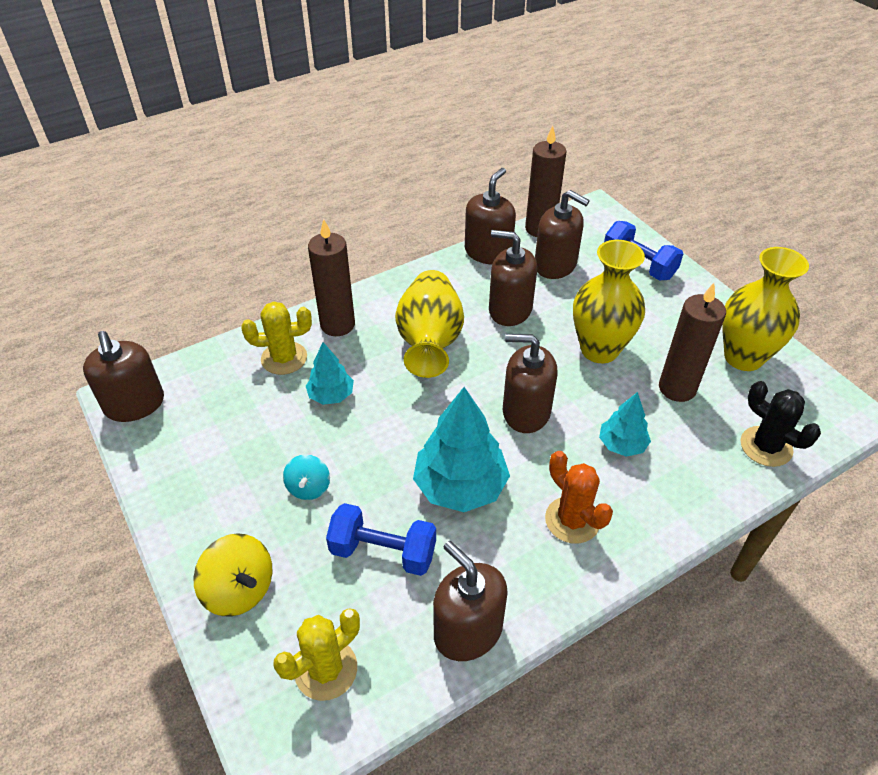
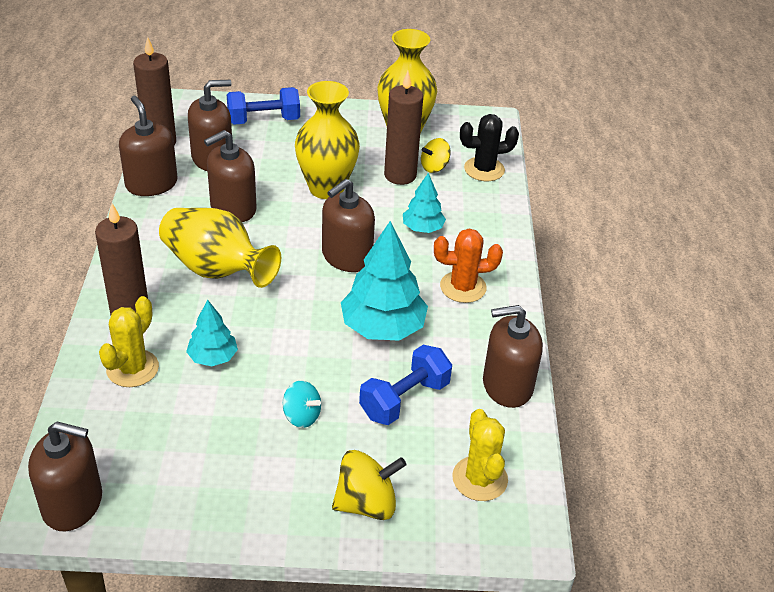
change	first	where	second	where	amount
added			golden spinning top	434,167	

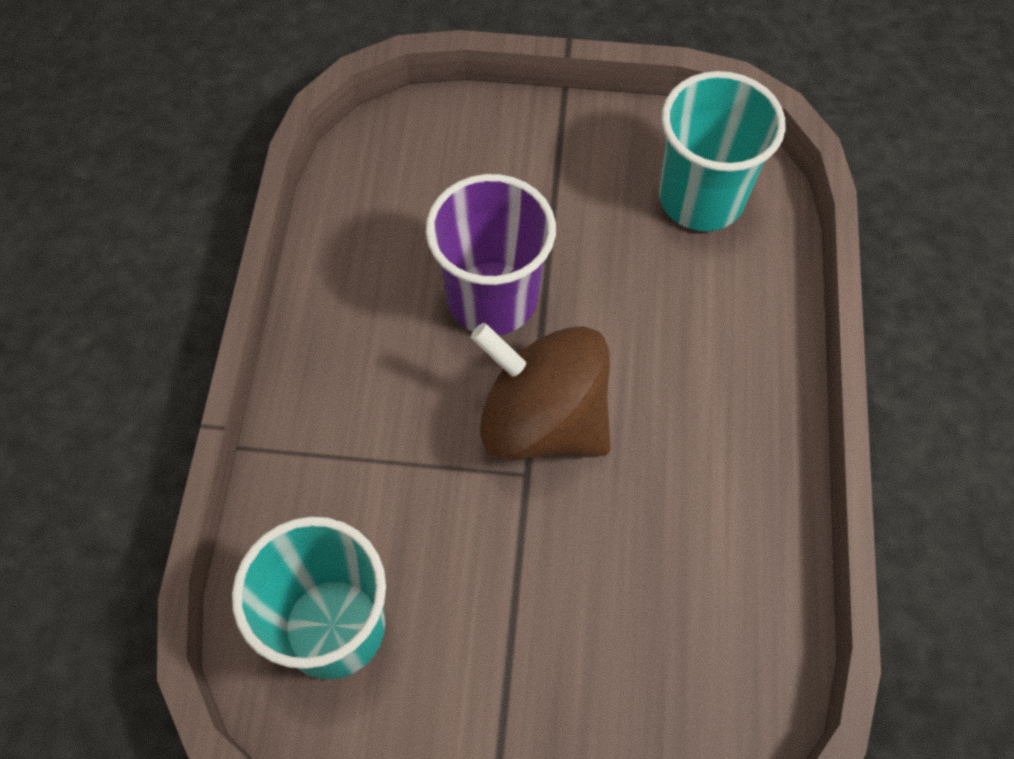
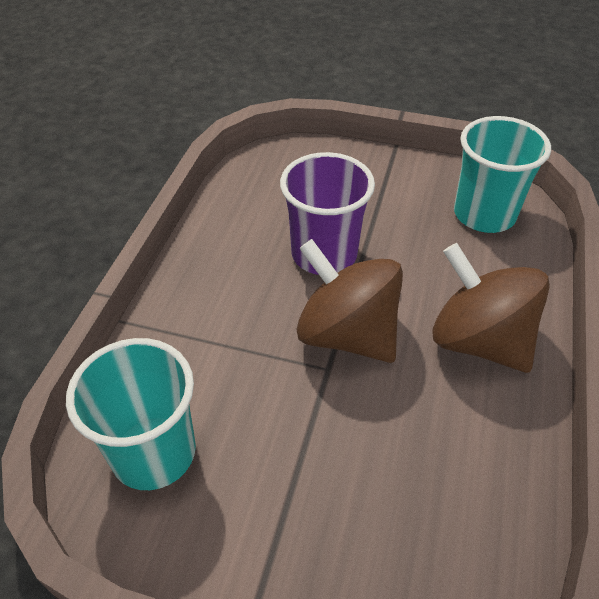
change	first	where	second	where	amount
added			brown spinning top	479,341	

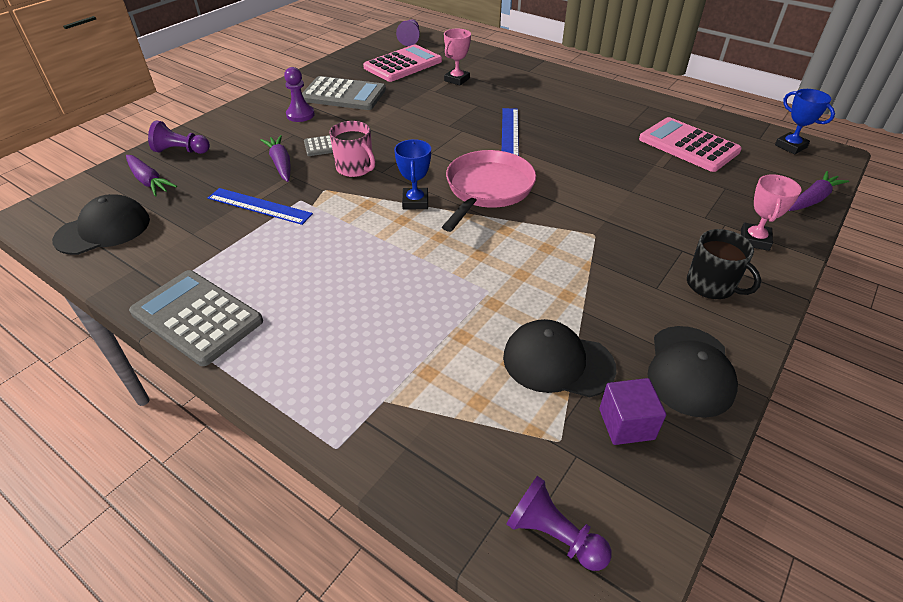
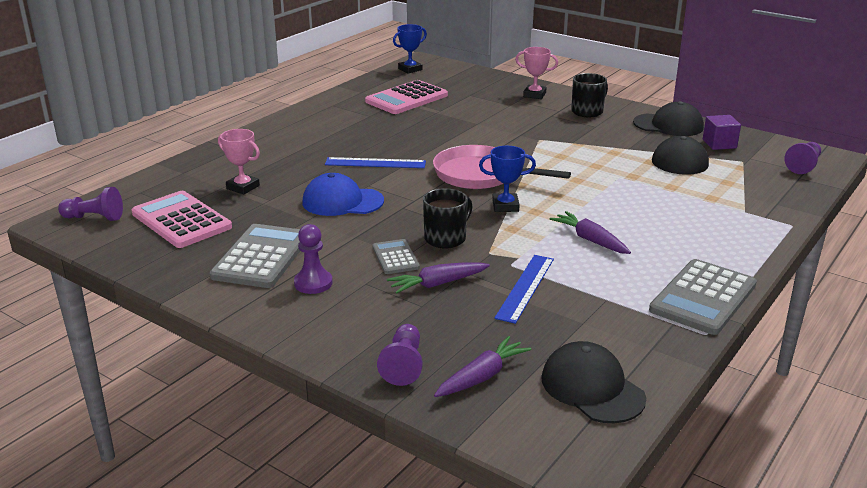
change	first	where	second	where	amount
recoloured	rose-pink tea mug	355,168	ebony tea mug	446,238	
moved	violet carrot	812,199		590,240	
added			cobalt baseball cap	342,202	

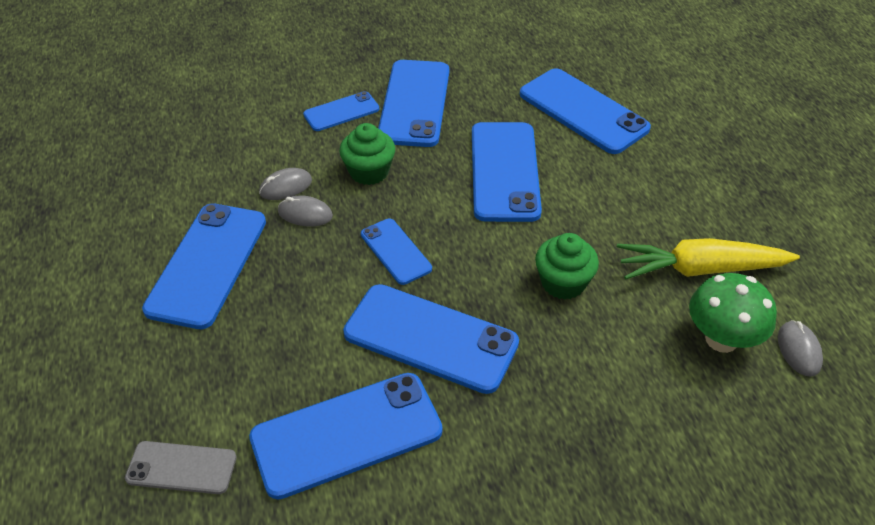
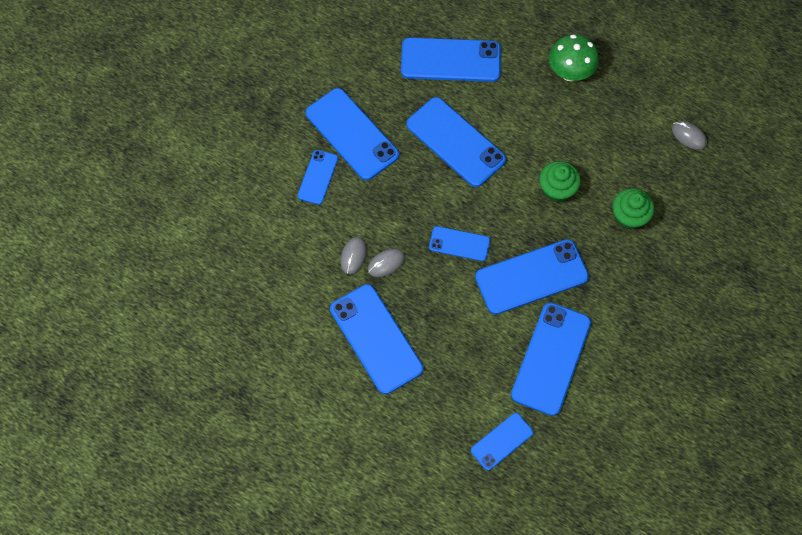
change	first	where	second	where	amount
moved	green muffin	369,172		629,217	
removed	golden carrot	700,269			
moved	green fungus	721,339		570,72	
recoloured	ash-grey mobile phone	181,467	cobalt mobile phone	501,441	

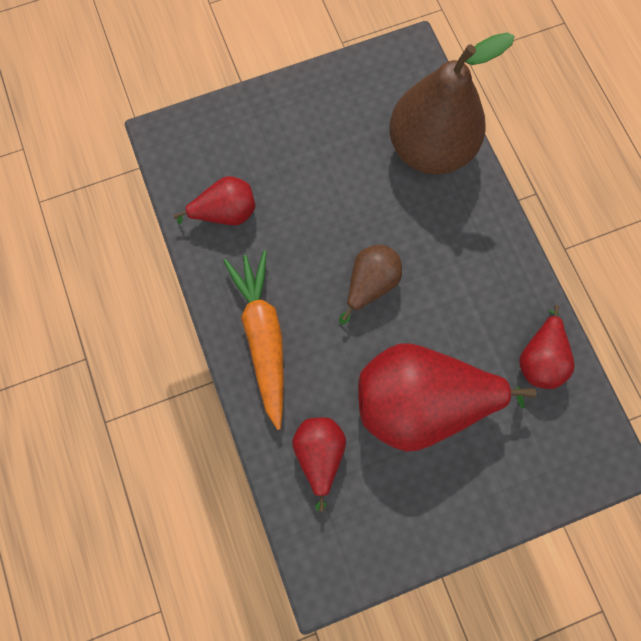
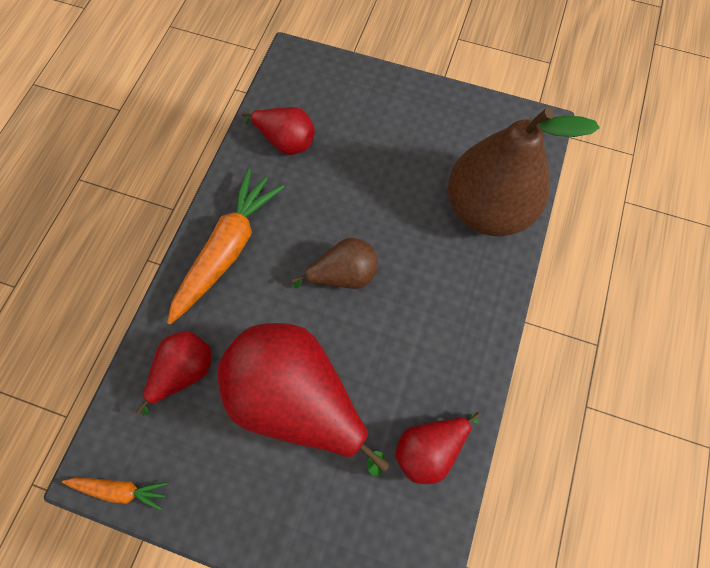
change	first	where	second	where	amount
added			orange-coloured carrot	120,489	

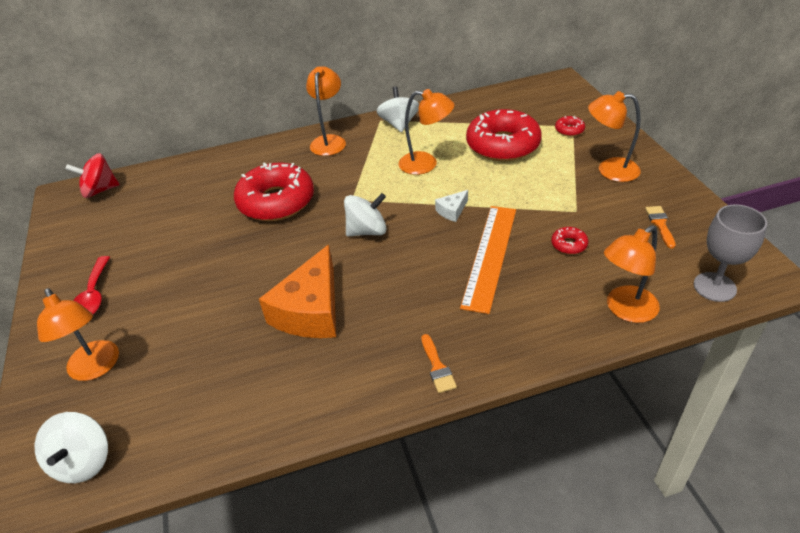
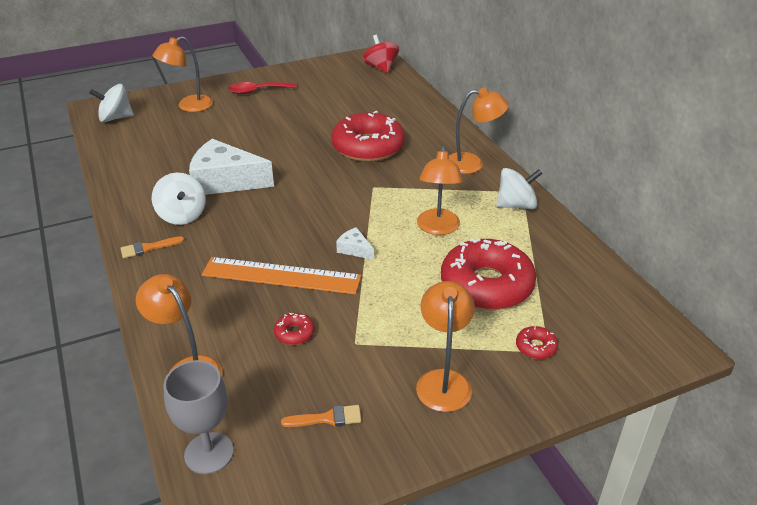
change	first	where	second	where	amount
moved	pure white spinning top	367,231		182,215	
recoloured	orange-coloured cheese wedge	311,310	pure white cheese wedge	225,181	

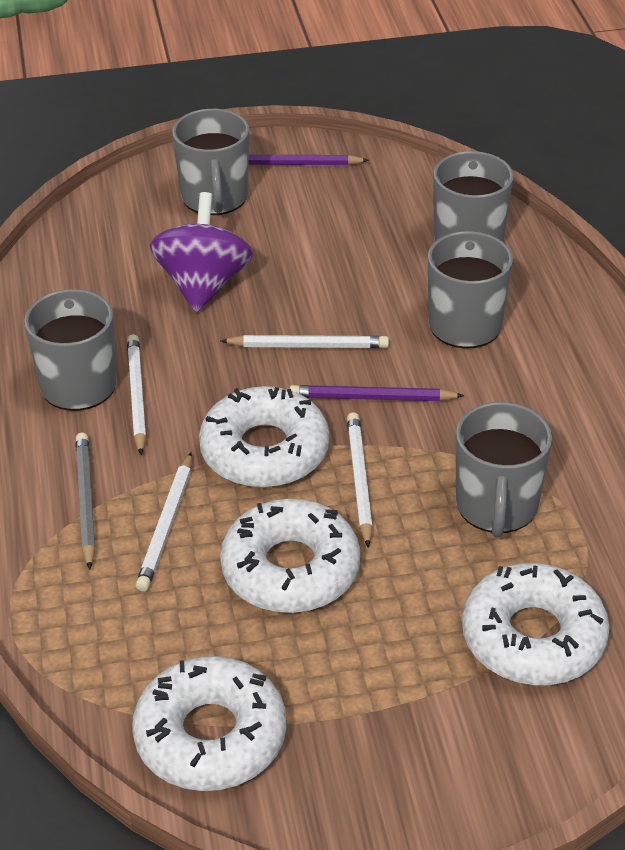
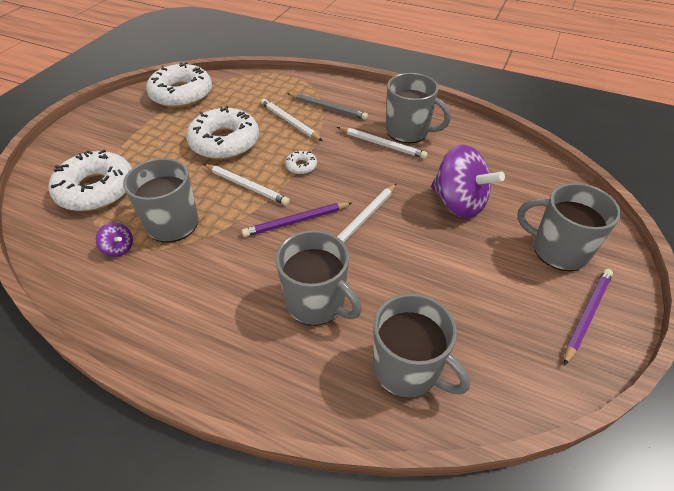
change	first	where	second	where	amount
turned	violet wooden pencil	372,398		296,221	150 degrees counterclockwise
resized	pure white donut	264,451		301,166	x0.43
added			violet spinning top	119,248	

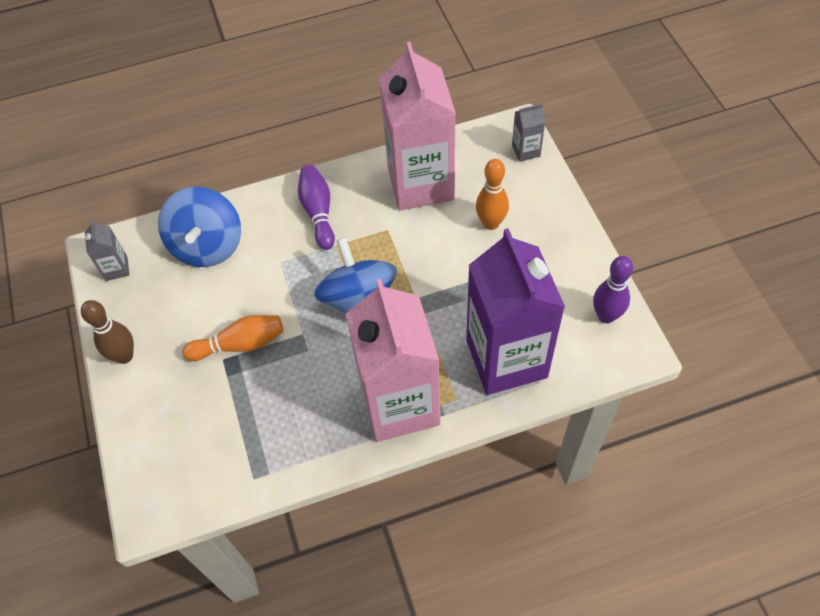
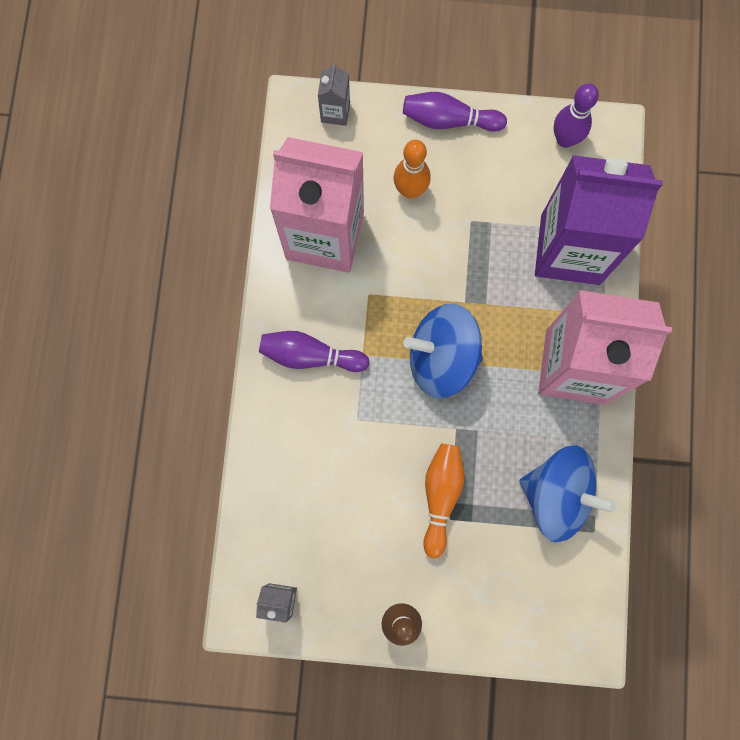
change	first	where	second	where	amount
moved	cobalt spinning top	208,245		557,495	
added			violet tenpin	449,120	

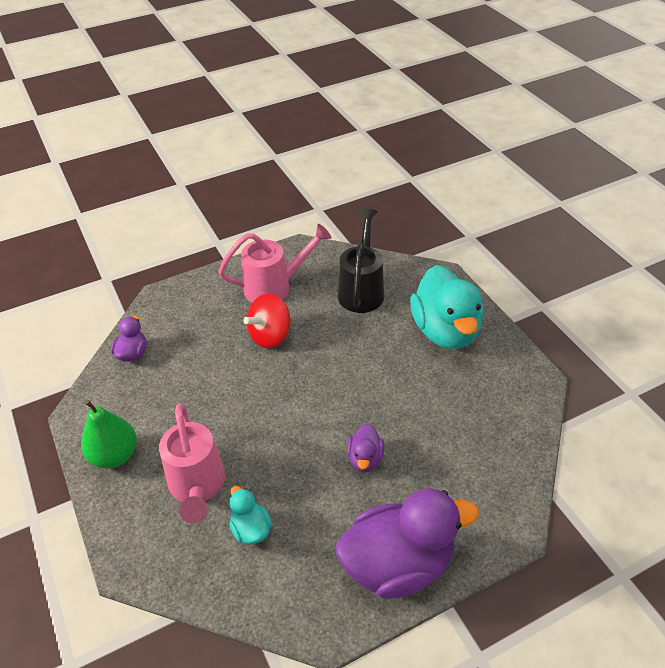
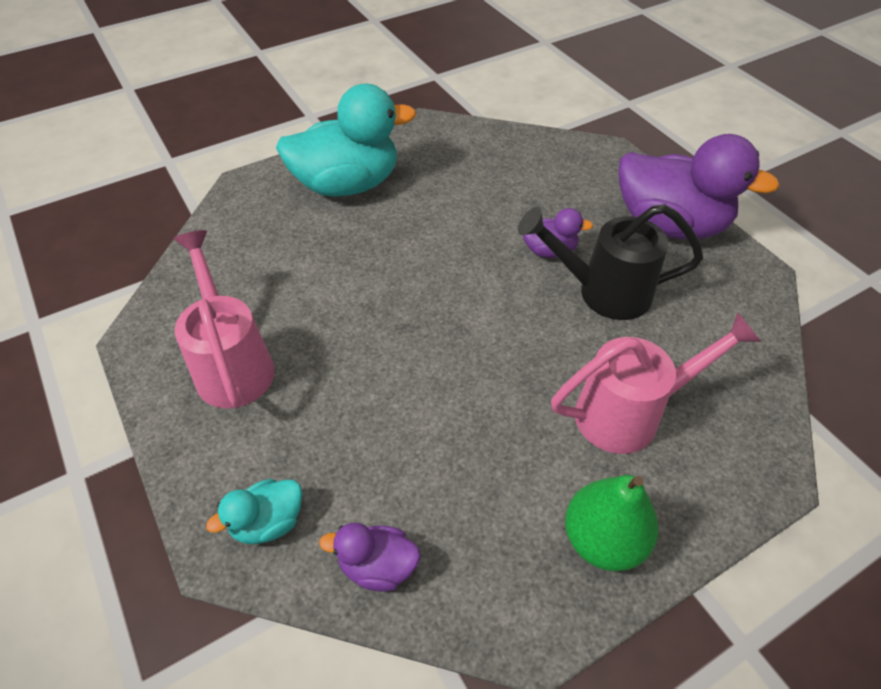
change	first	where	second	where	amount
moved	ebony watering pot	362,290		603,292	
removed	scarlet spinning top	270,336			
moved	teal toy duck	251,529		268,522	
turned	violet toy duck	398,564		669,225	135 degrees clockwise

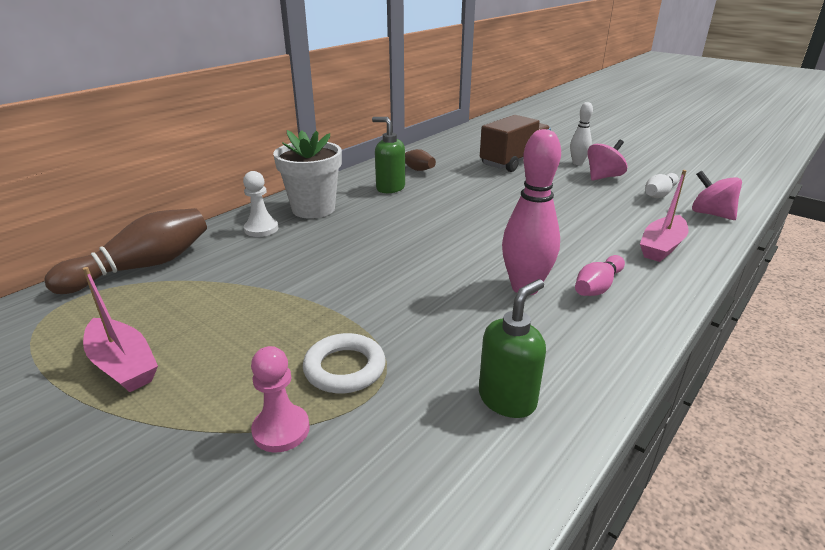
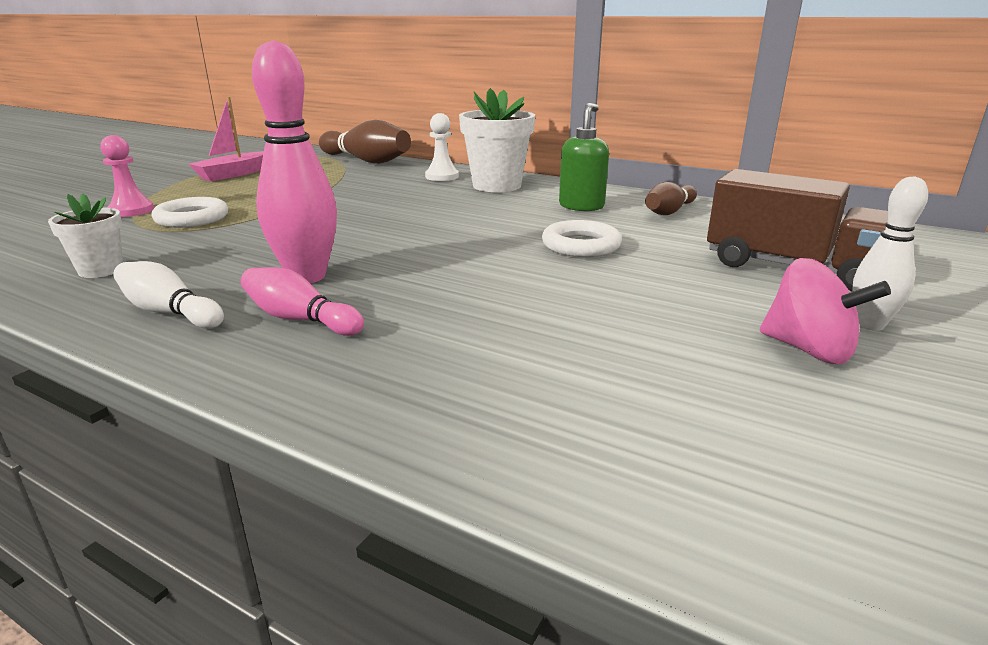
change	first	where	second	where	amount
removed	rose-pink boat	661,247			
removed	rose-pink spinning top	711,214			
moved	pure white tenpin	659,194		169,312	
replaced	green soap dispenser	507,399	pure white plant pot	101,270	
added			pure white ring	581,245	

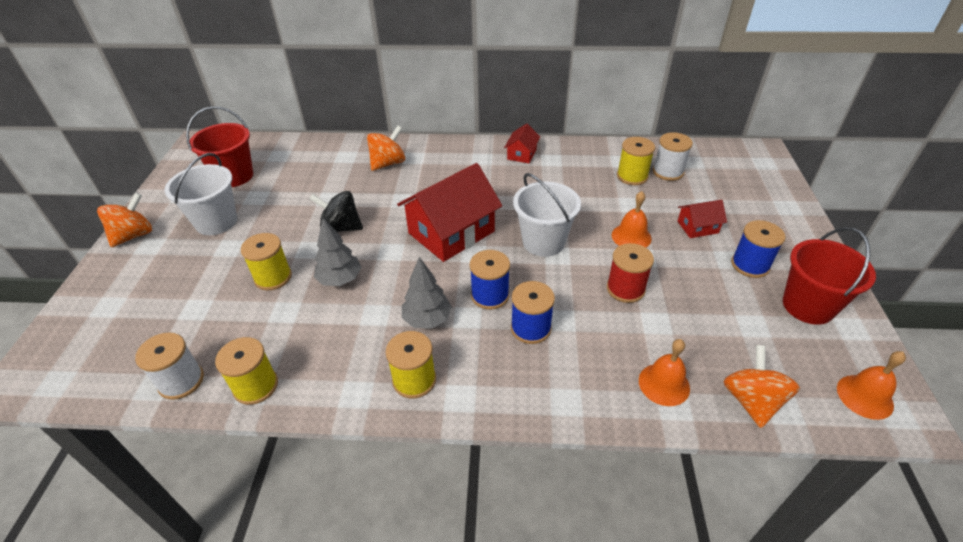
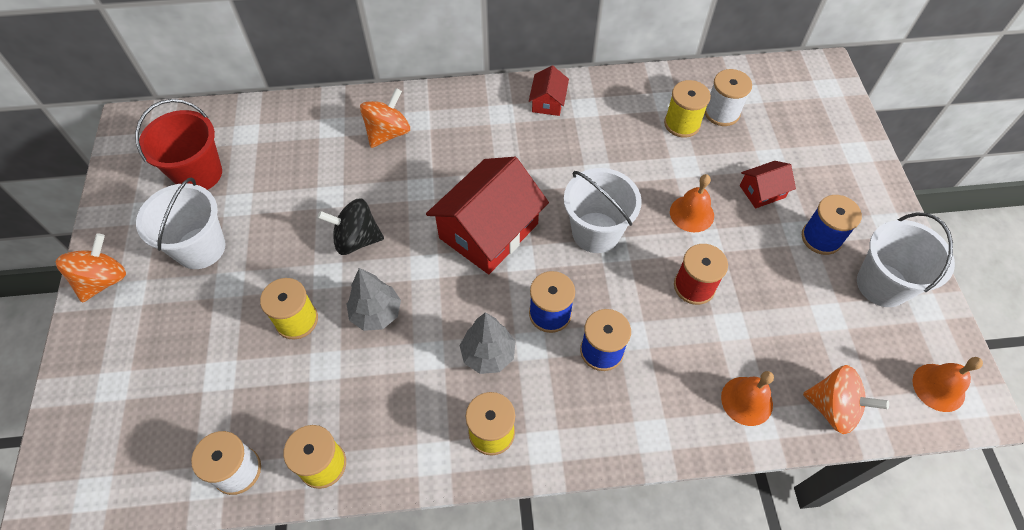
change	first	where	second	where	amount
recoloured	scarlet sand bucket	808,306	pure white sand bucket	882,284	
turned	orange-coloured spinning top	751,401		833,408	120 degrees clockwise

